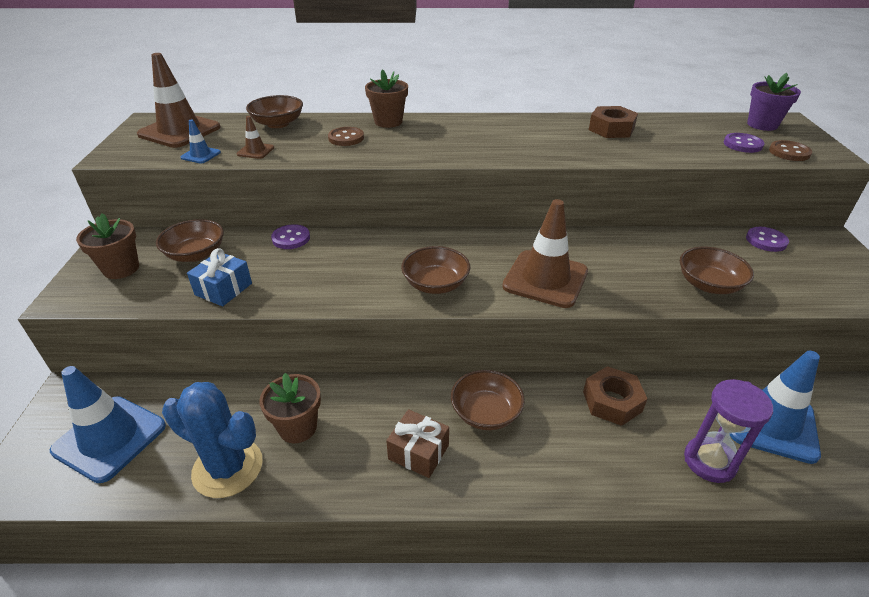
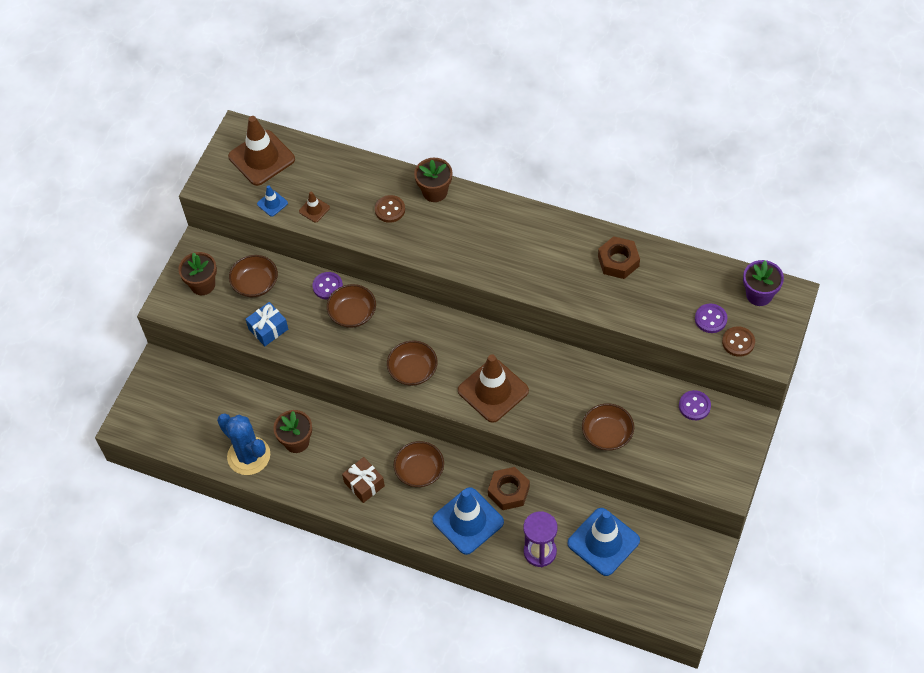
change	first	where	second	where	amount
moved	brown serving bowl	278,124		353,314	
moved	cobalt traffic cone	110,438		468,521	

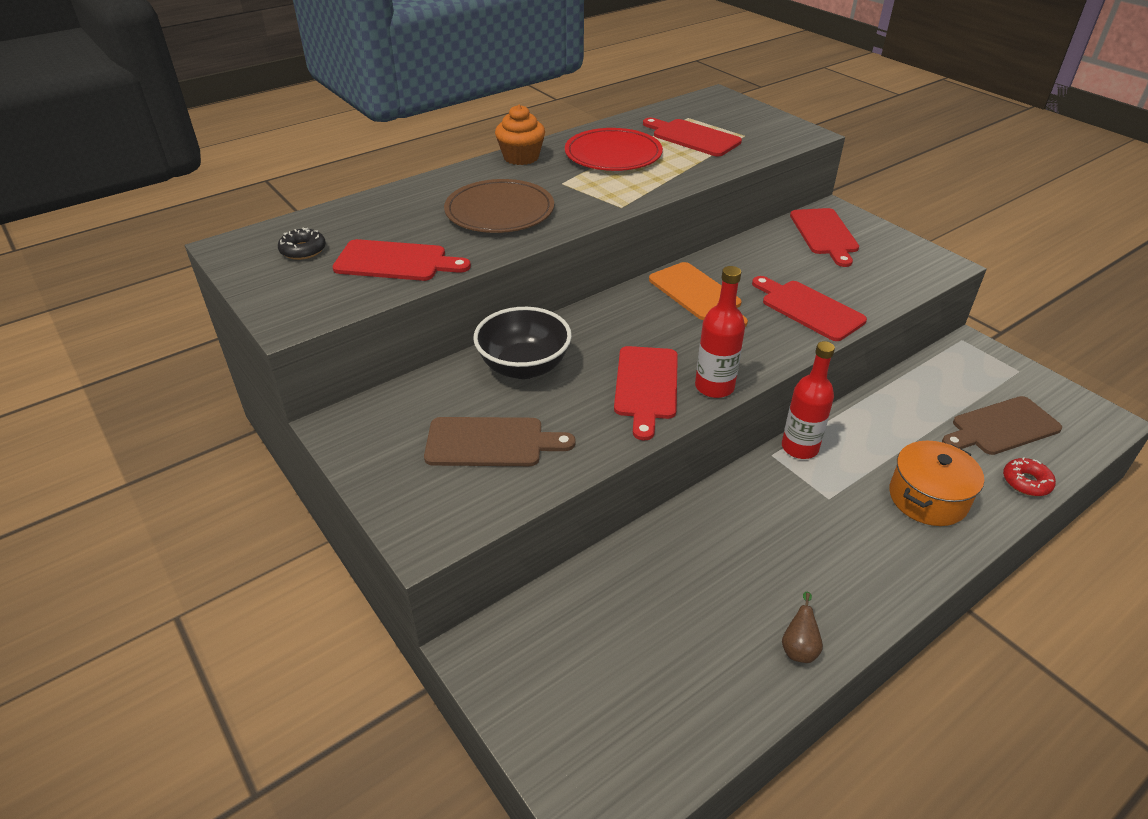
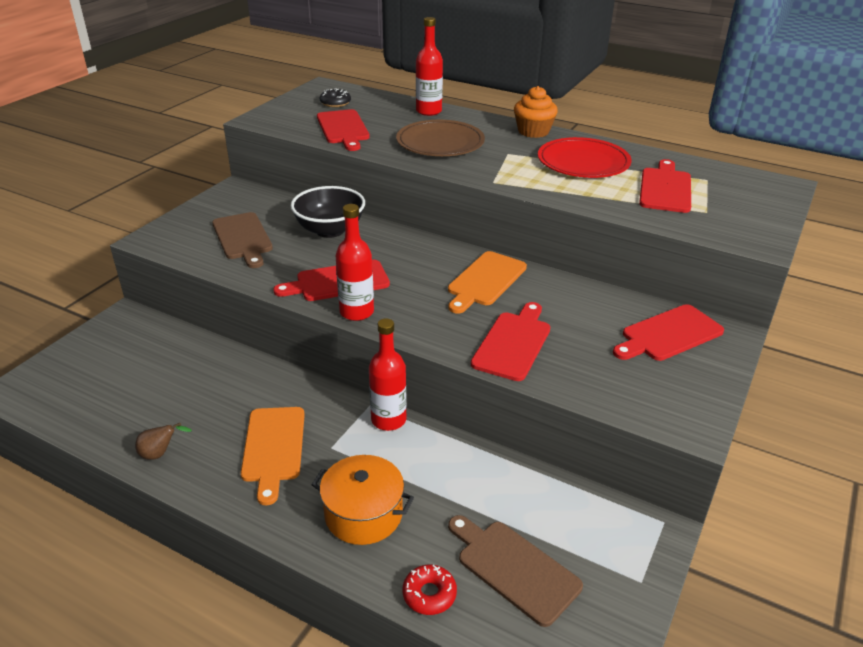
change	first	where	second	where	amount
added			scarlet drink bottle	428,111	
added			orange-coloured bread board	273,448	

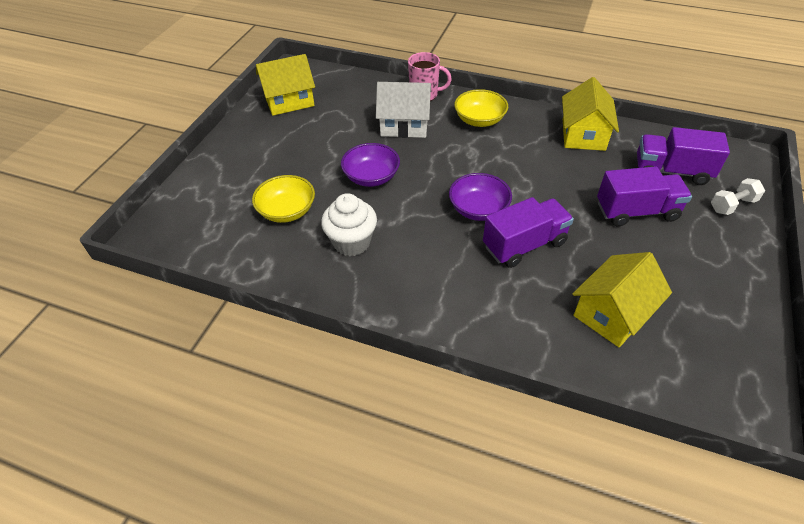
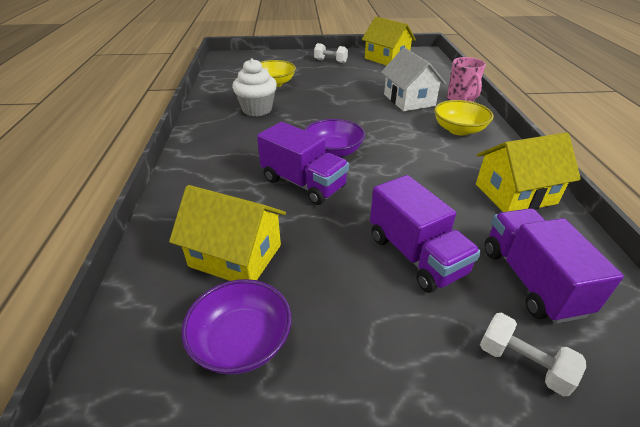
change	first	where	second	where	amount
moved	violet serving bowl	371,177		242,341	
added			pure white hand weight	330,61	

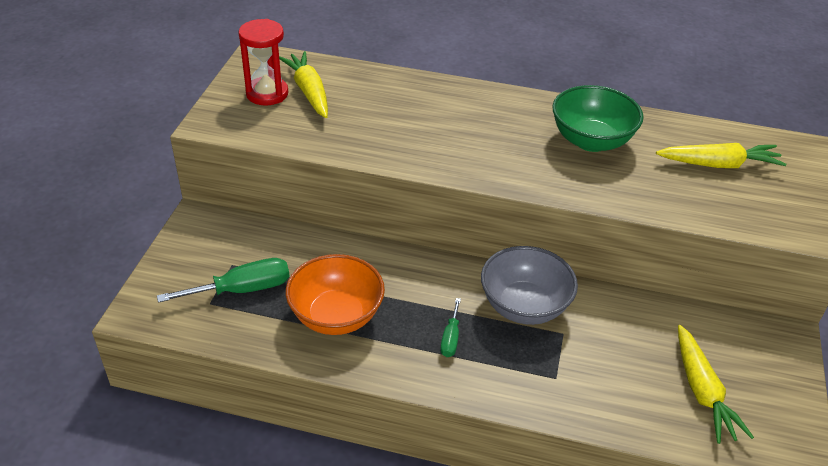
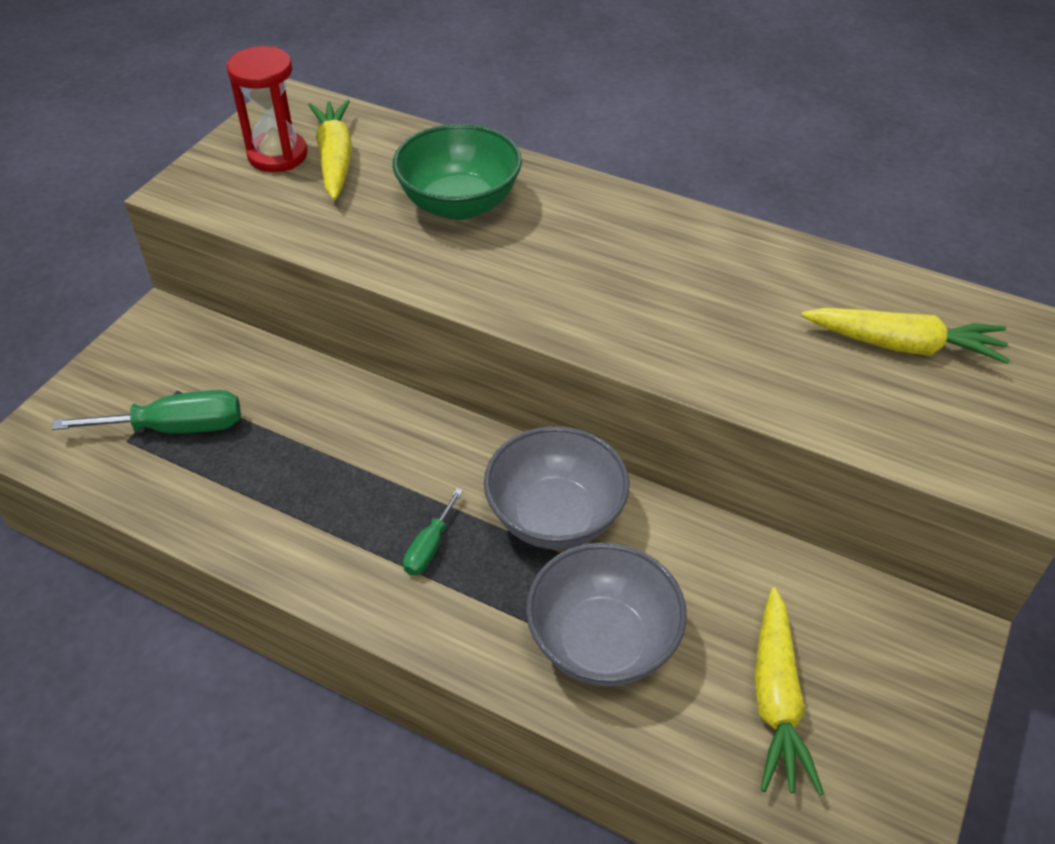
change	first	where	second	where	amount
moved	green serving bowl	591,140		459,204	
removed	orange-coloured serving bowl	336,316			
added			ash-grey serving bowl	602,642	

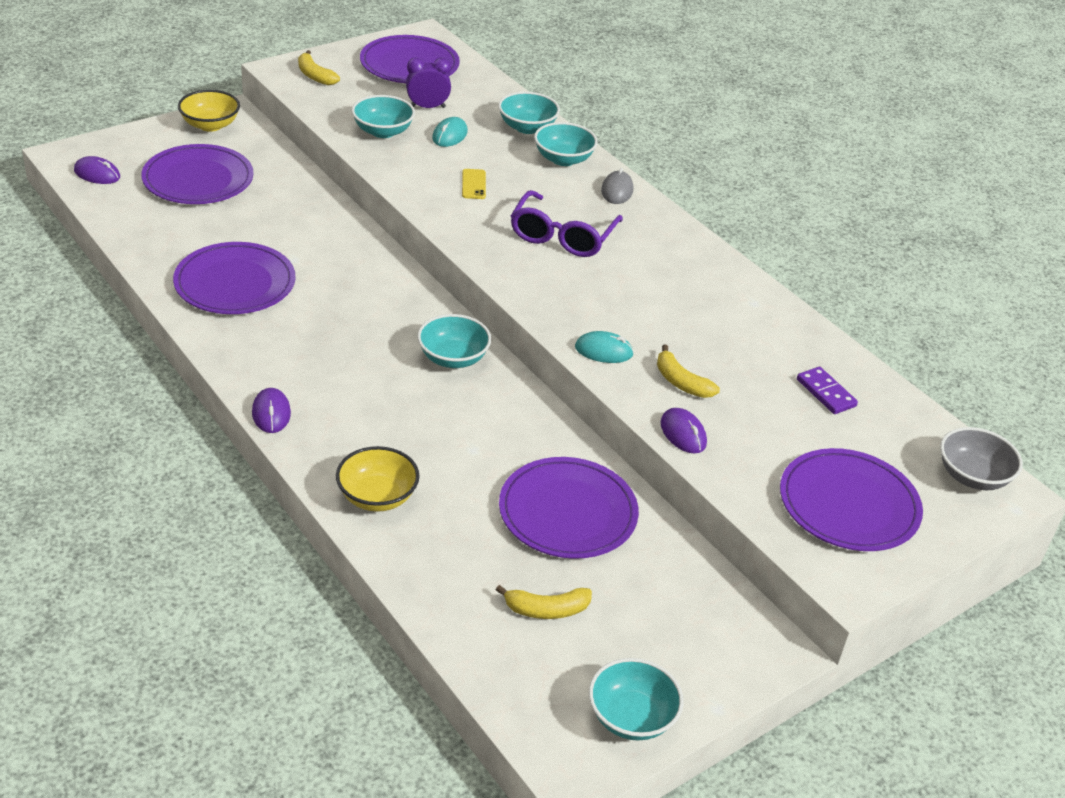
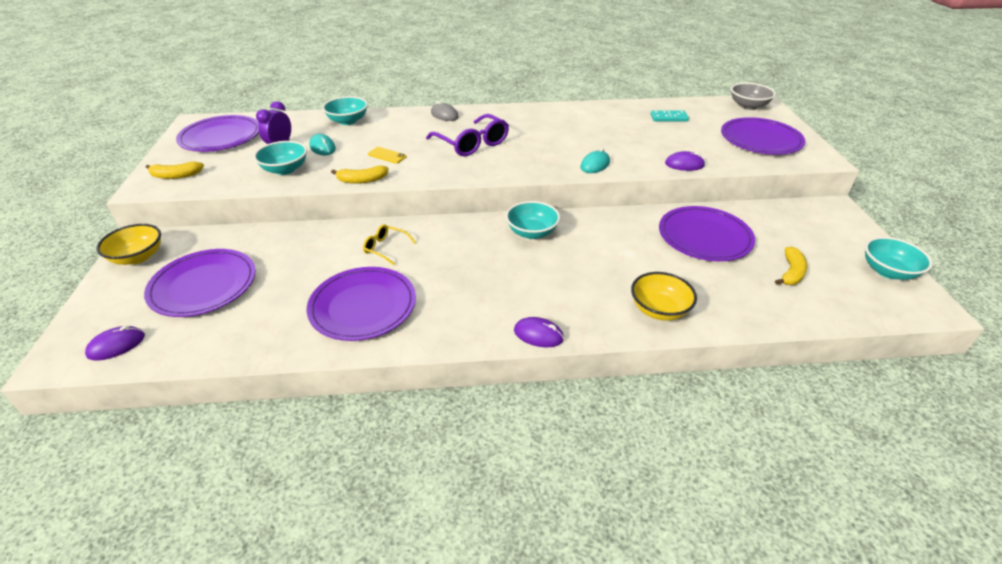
change	first	where	second	where	amount
removed	teal serving bowl	563,159			
moved	golden banana fruit	681,382		362,180	
recoloured	violet domino piece	825,393	teal domino piece	668,118	
added			golden spectacles	385,248	

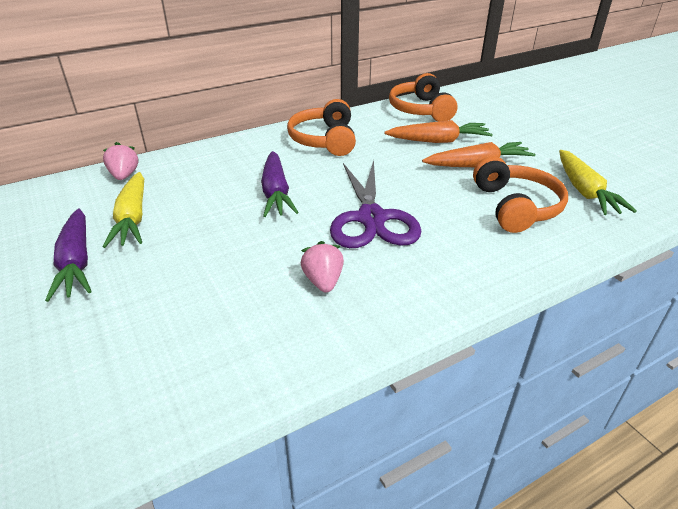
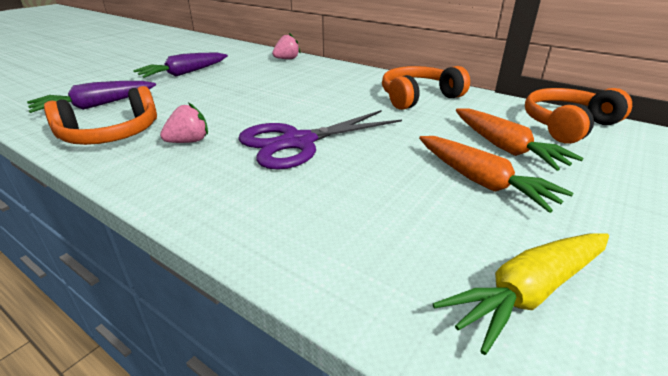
change	first	where	second	where	amount
moved	violet carrot	276,192		96,105	
moved	orange-coloured headset	516,207		111,134	
removed	golden carrot	133,218			

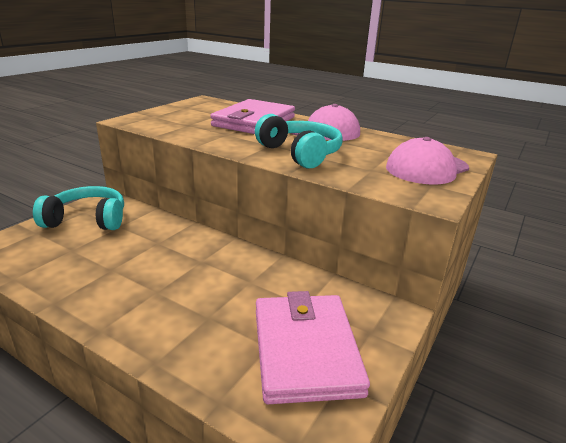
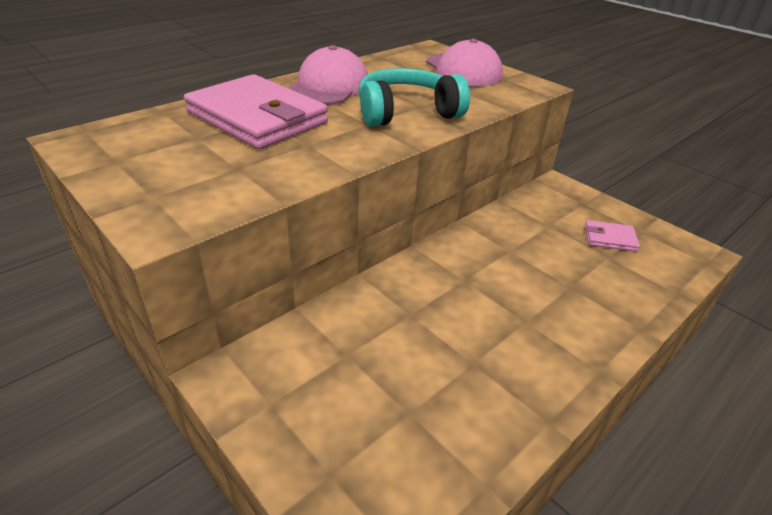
change	first	where	second	where	amount
removed	teal headset	87,220			
resized	rose-pink billfold	305,350		609,238	x0.44

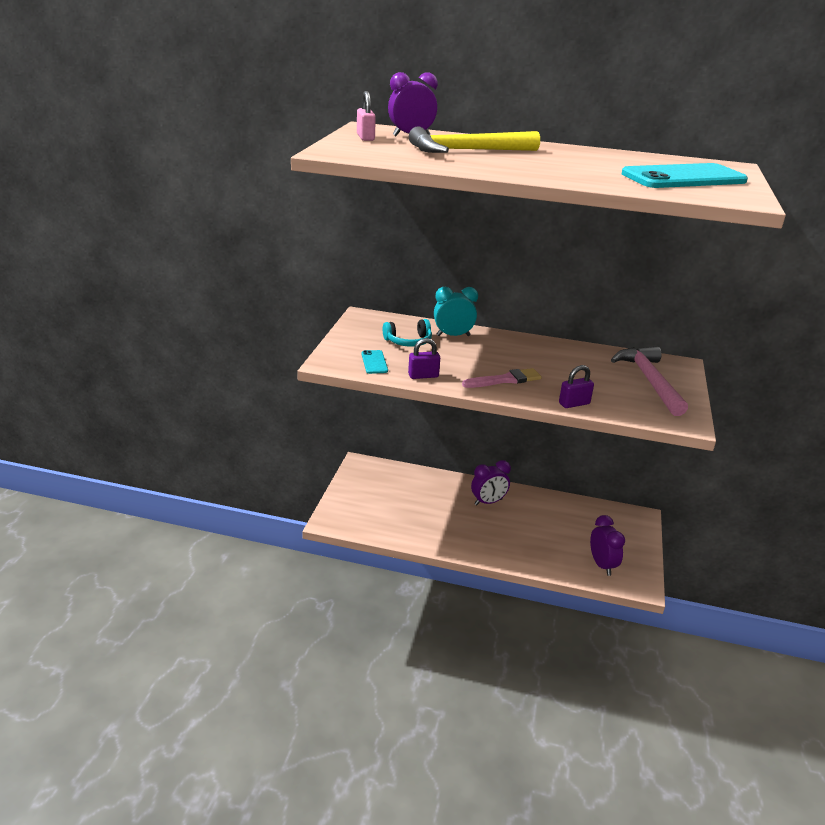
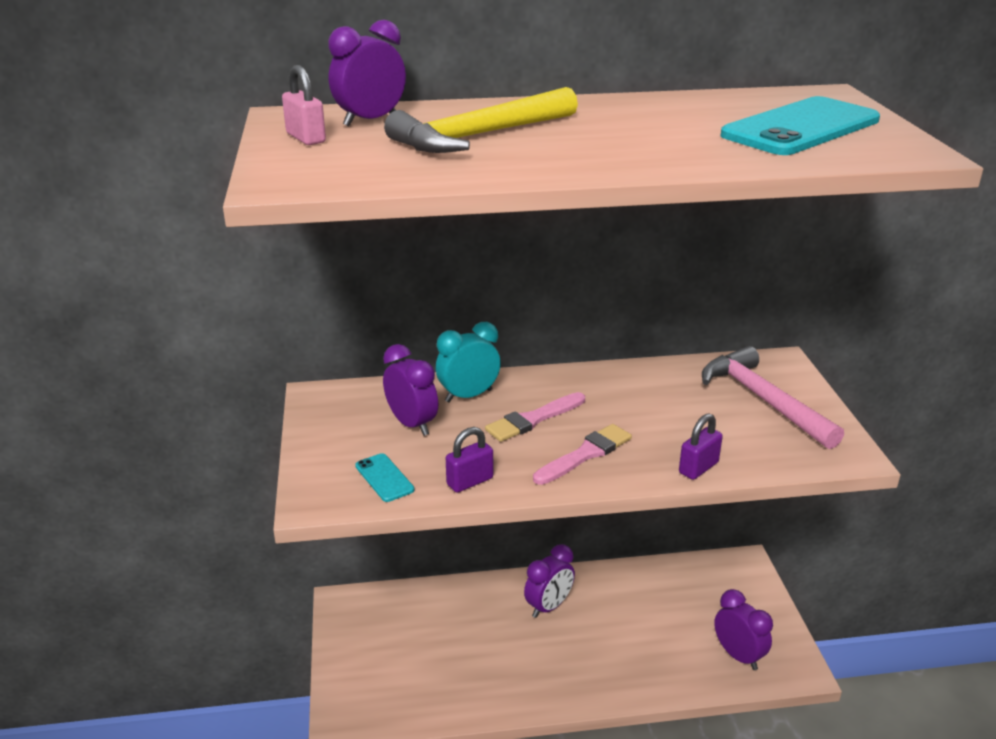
change	first	where	second	where	amount
replaced	teal headset	408,341	violet clock	412,424	
added			rose-pink paintbrush	533,419	

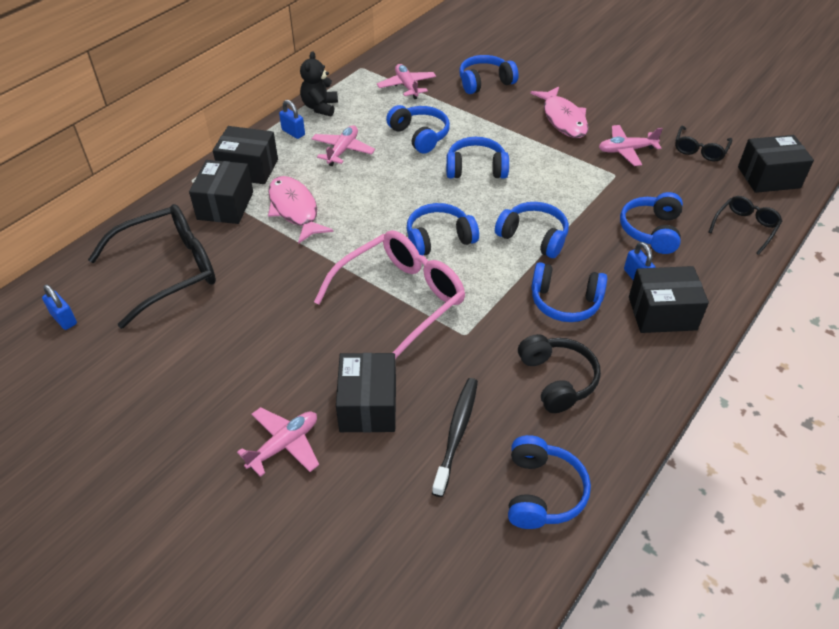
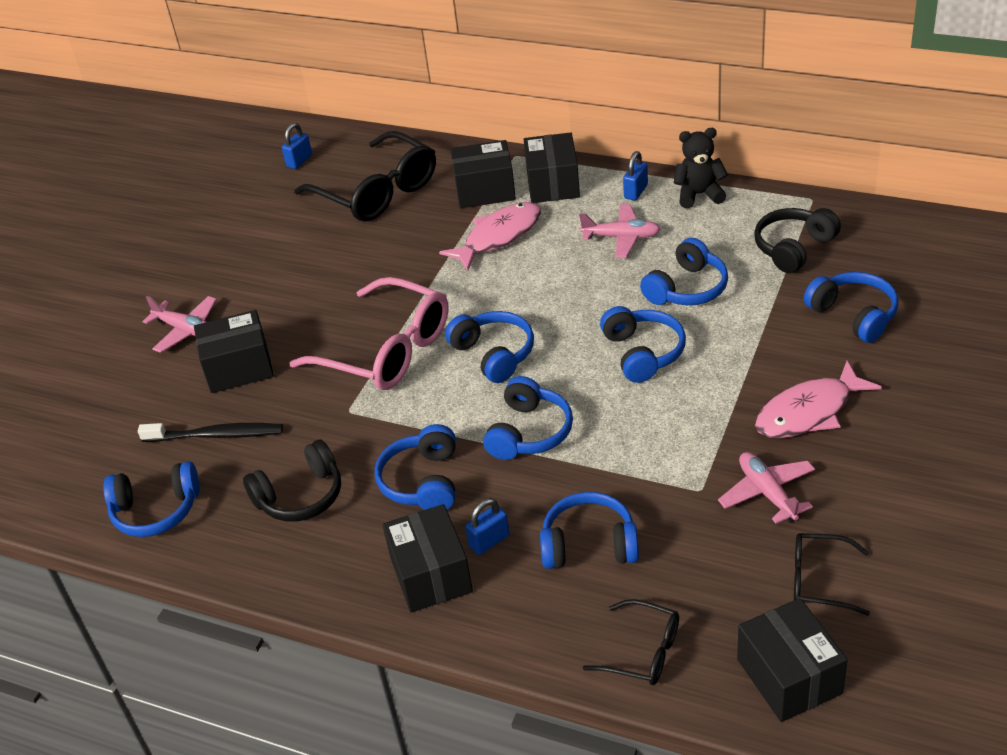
change	first	where	second	where	amount
replaced	rose-pink toy plane	407,86	ebony headset	794,248	

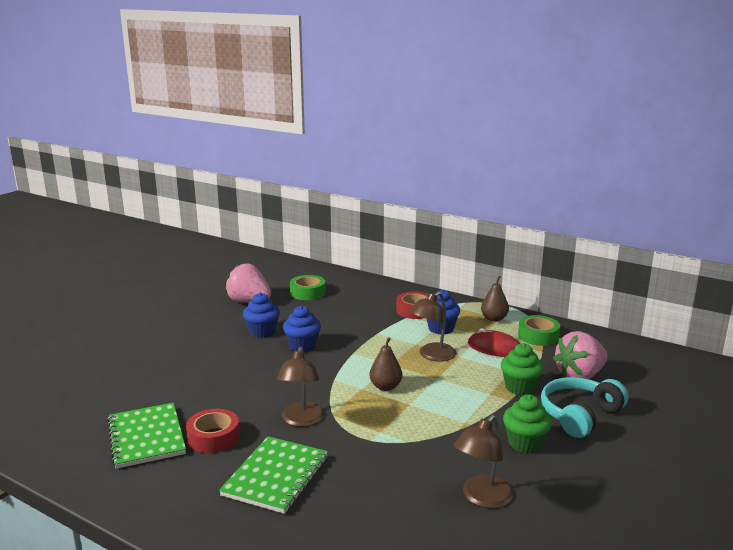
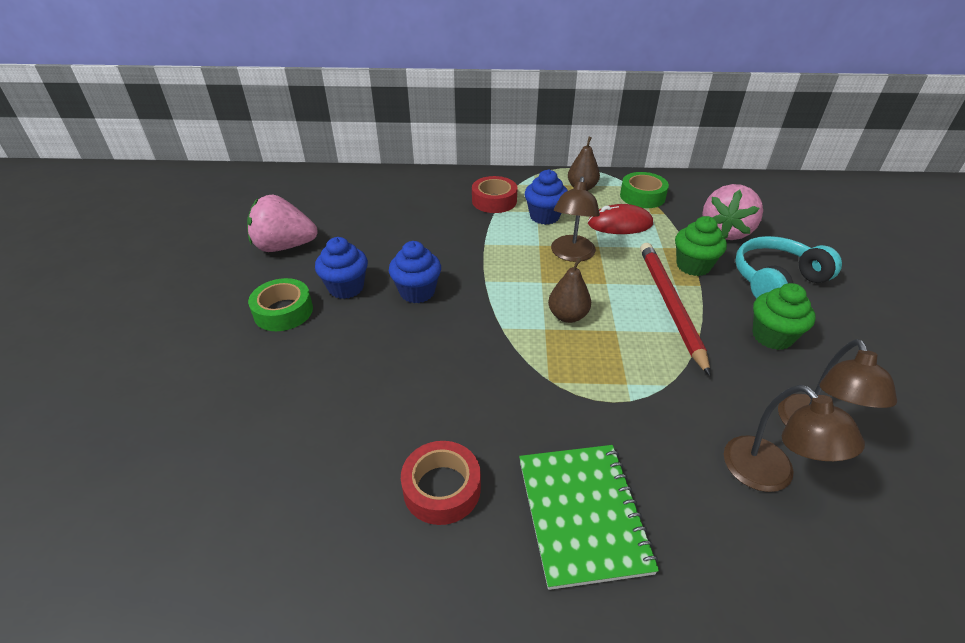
change	first	where	second	where	amount
moved	green roll of tape	307,292		283,311	
moved	brown lamp	301,420		769,475	
turned	teal headset	579,415		776,280	45 degrees clockwise
removed	green notebook	146,437			
added			scarlet wooden pencil	669,305	

